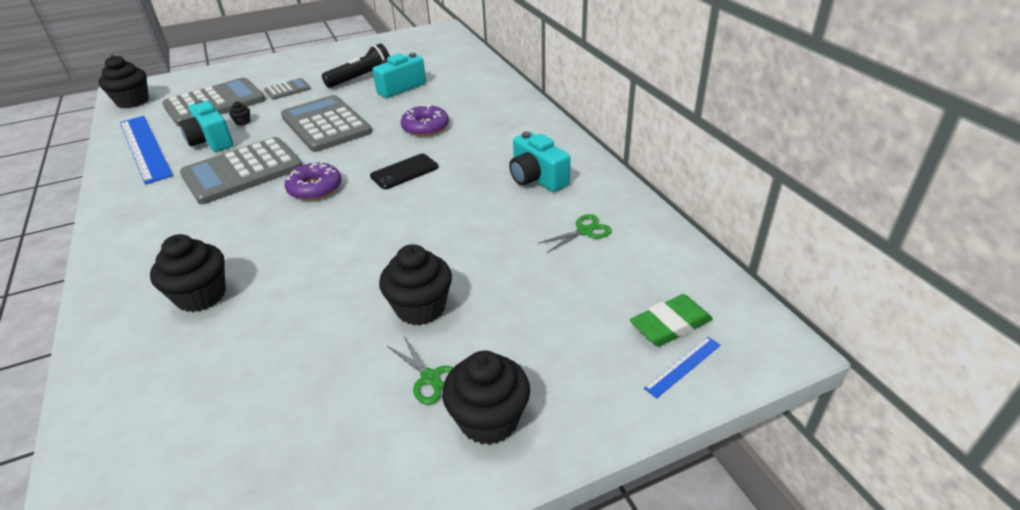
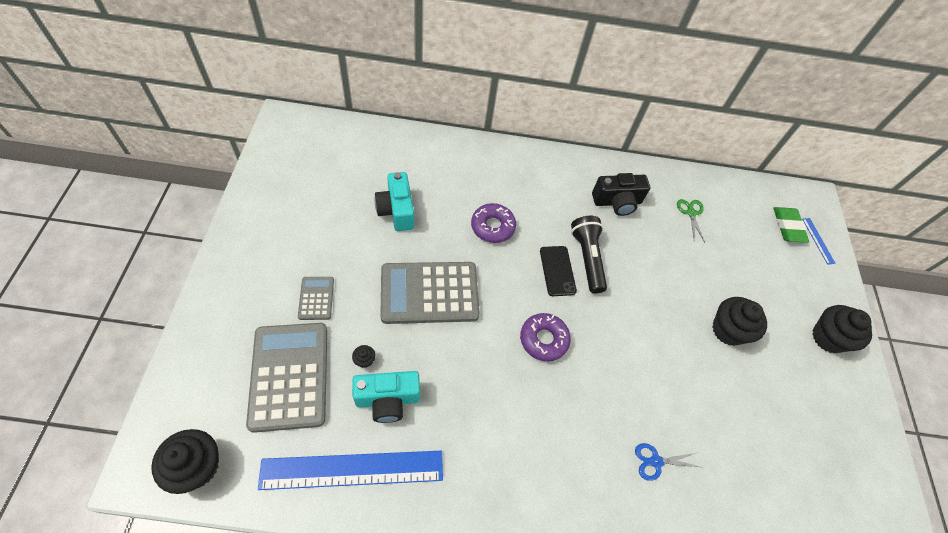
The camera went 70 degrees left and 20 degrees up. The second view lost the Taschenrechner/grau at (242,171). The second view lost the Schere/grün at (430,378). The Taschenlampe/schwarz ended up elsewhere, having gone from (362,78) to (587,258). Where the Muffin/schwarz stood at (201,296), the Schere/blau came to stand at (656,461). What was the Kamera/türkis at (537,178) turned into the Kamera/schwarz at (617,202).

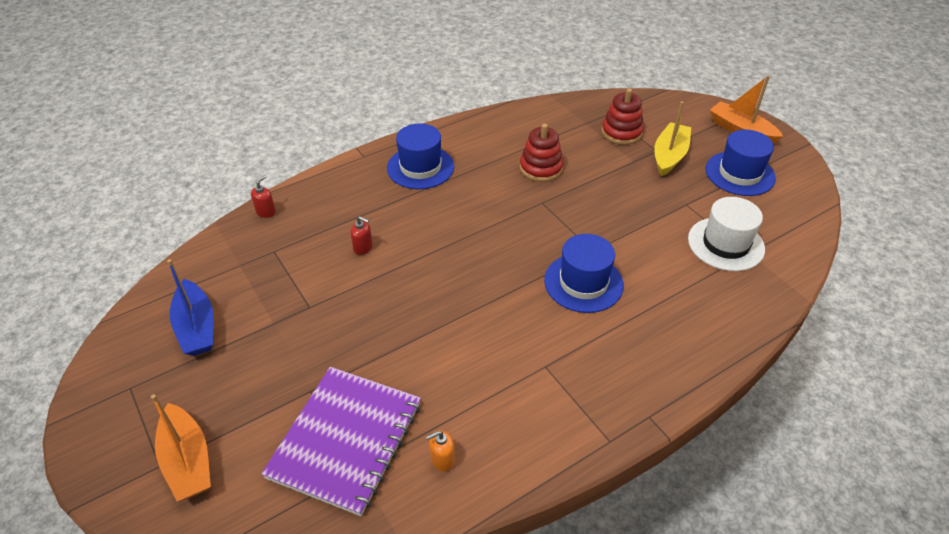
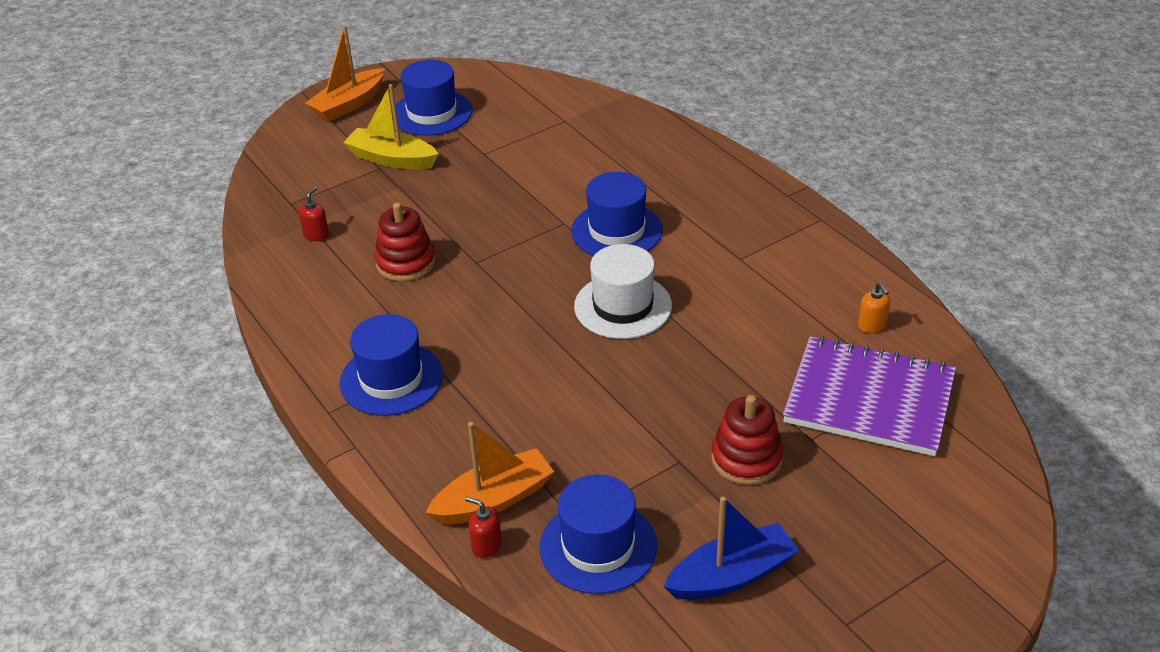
The camera went 90 degrees left and 5 degrees down. The second view gained the Hut/blau at (598,546). The Boot/orange ended up elsewhere, having gone from (187,461) to (493,500). The Seifenspender/rot ended up elsewhere, having gone from (363,247) to (316,235). The Stapelspielzeug/rot ended up elsewhere, having gone from (621,132) to (746,459). The Hut/weiß ended up elsewhere, having gone from (726,244) to (623,306).

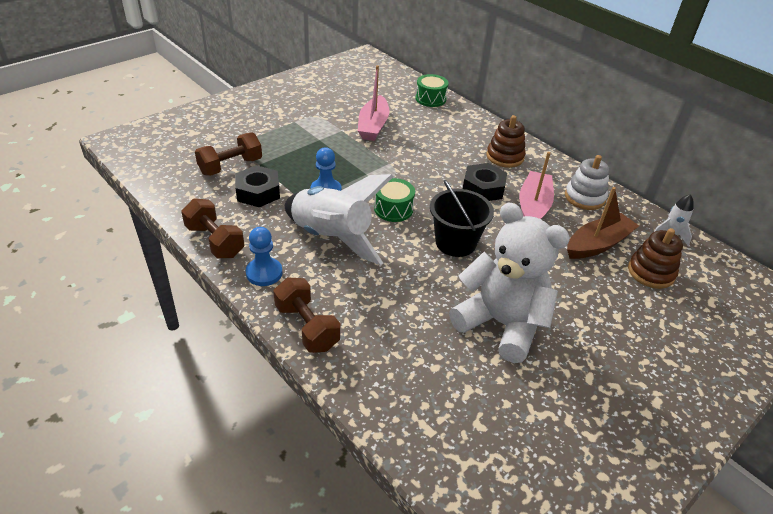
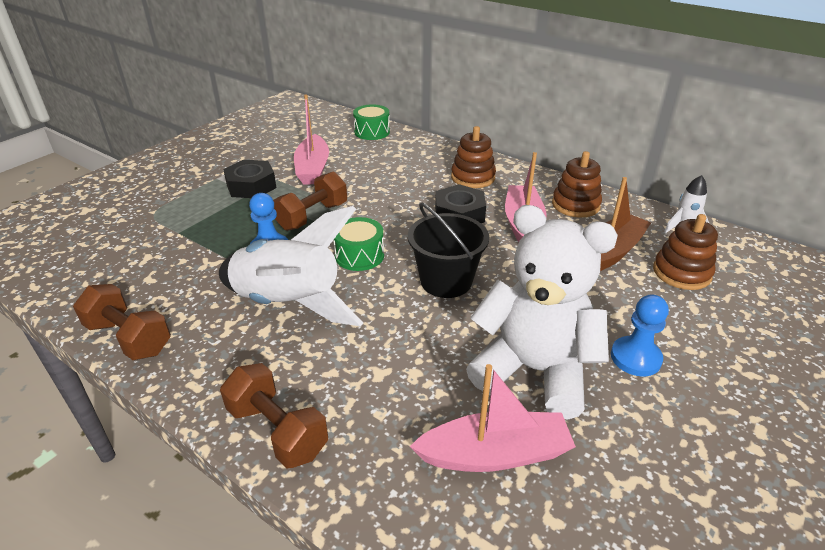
The camera went 10 degrees left and 5 degrees down. The second view gained the Boot/rosa at (495,454). The Hantel/braun ended up elsewhere, having gone from (230,166) to (312,216). The Sechskantmutter/schwarz ended up elsewhere, having gone from (258,192) to (251,186). The Bauer/blau ended up elsewhere, having gone from (264,273) to (635,358). What was the Stapelspielzeug/weiß at (584,197) turned into the Stapelspielzeug/braun at (575,205).

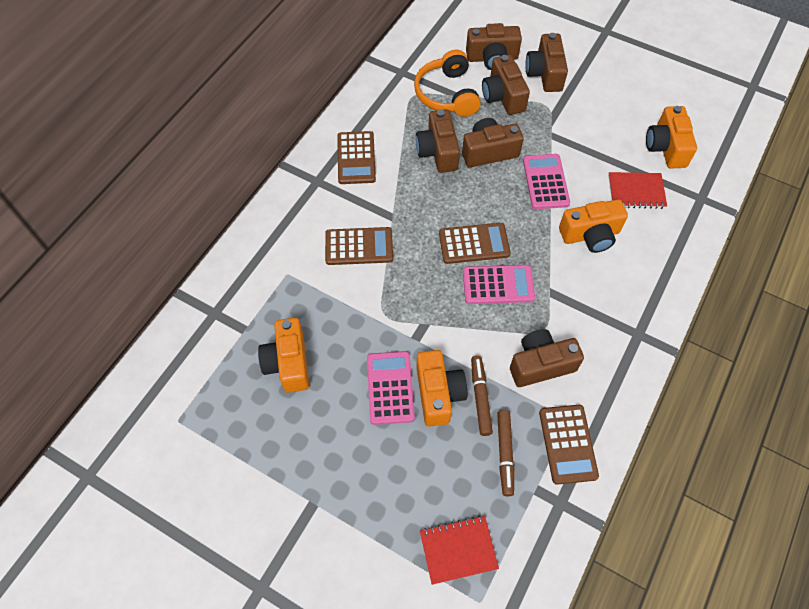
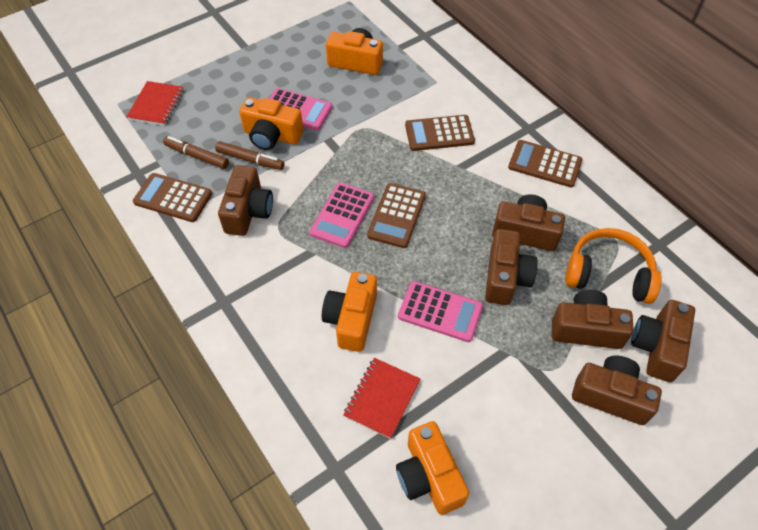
The camera went 115 degrees right and 5 degrees down. The Taschenrechner/braun at (359,246) ended up facing another way, 60 degrees clockwise from before. The Kamera/orange at (666,147) ended up facing another way, 135 degrees counterclockwise from before.

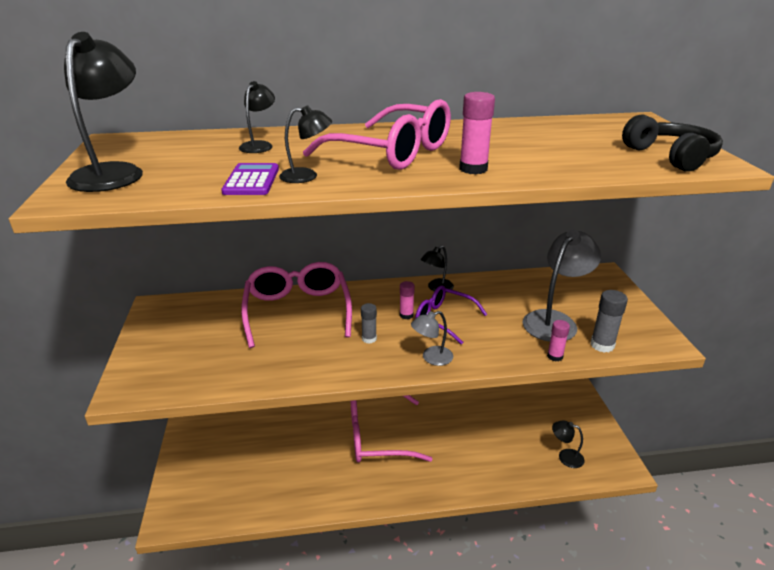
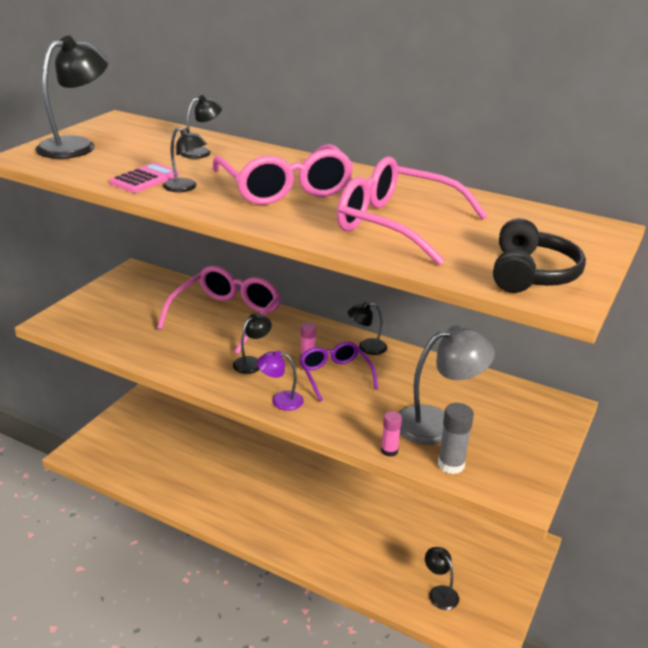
The camera went 35 degrees right and 0 degrees up. The second view lost the Klebestift/rosa at (473,169). The Brille/rosa ended up elsewhere, having gone from (377,435) to (397,224). Where the Klebestift/grau stood at (369,338), the Lampe/schwarz came to stand at (252,362). What was the Taschenrechner/lila at (251,180) turned into the Taschenrechner/rosa at (144,179). What was the Lampe/grau at (431,358) turned into the Lampe/lila at (280,400).

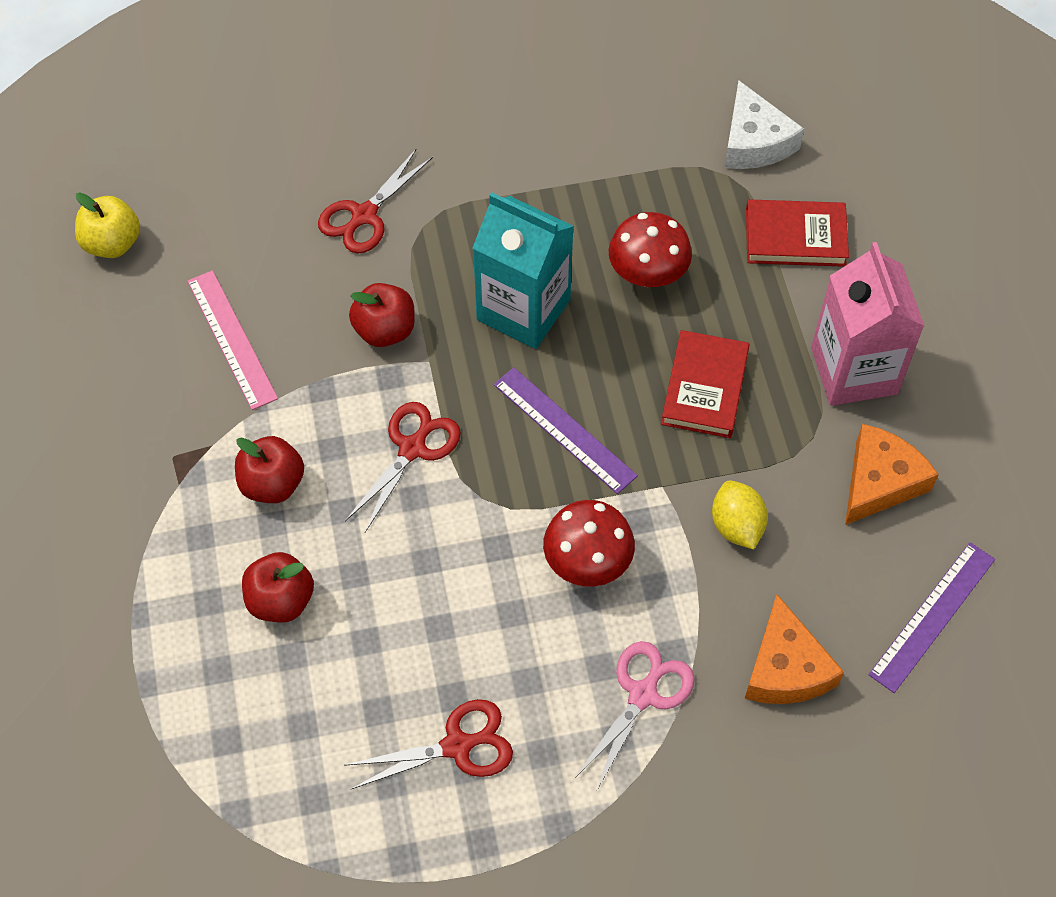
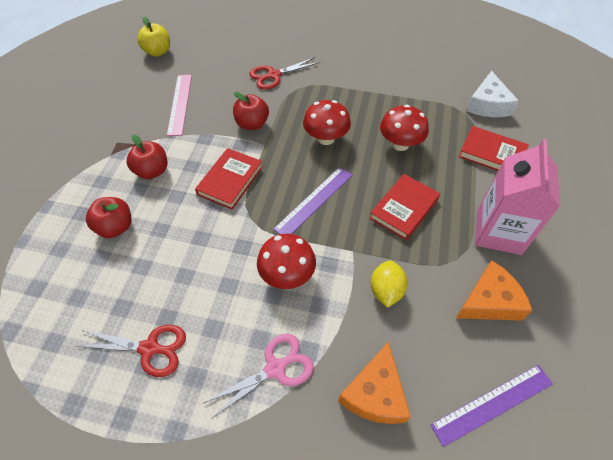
The camera went 25 degrees right and 5 degrees down. Where the Schere/rot stood at (412,449), the Buch/rot came to stand at (230,181). Where the Getränkekarton/türkis stood at (523,309), the Pilz/rot came to stand at (326,138). The Lineal/lila at (564,430) ended up facing another way, 60 degrees clockwise from before.

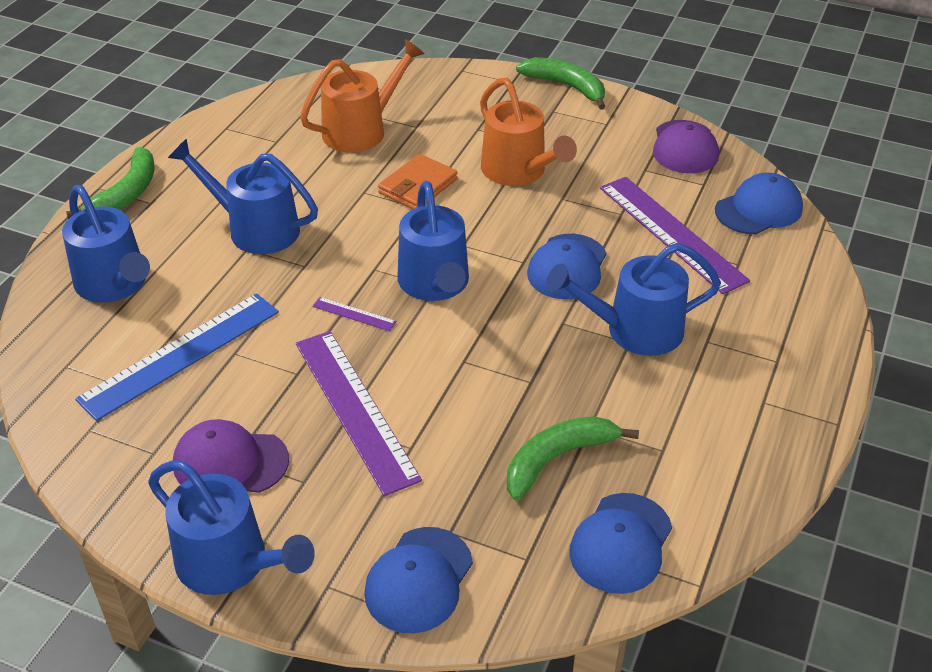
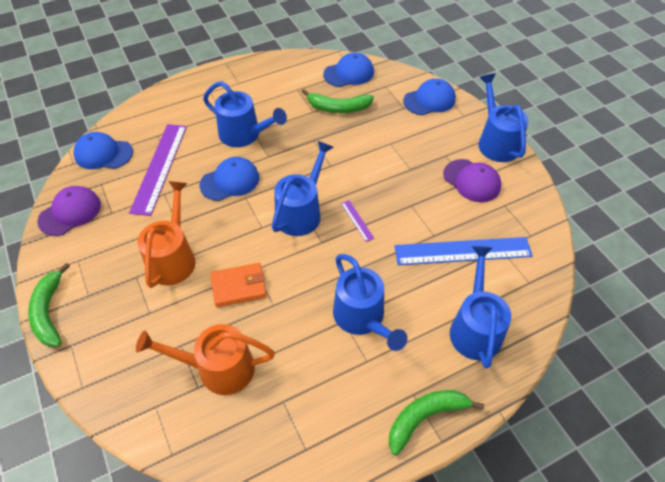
The camera went 140 degrees left and 10 degrees up. The second view lost the Lineal/lila at (355,409).

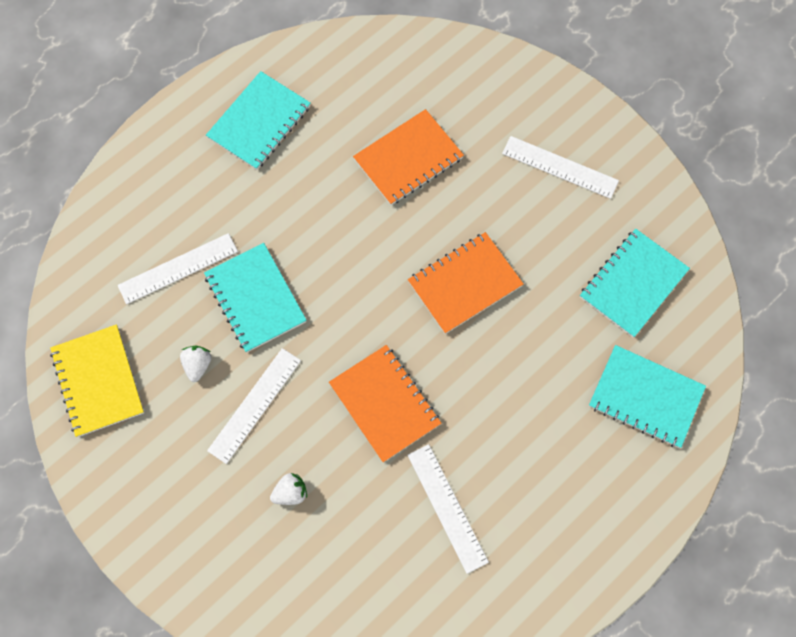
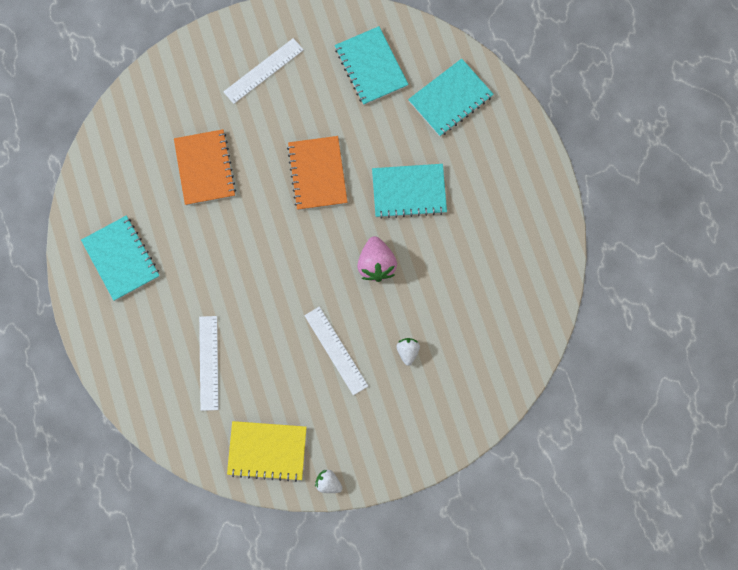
The camera went 65 degrees left and 5 degrees up. The second view lost the Lineal/weiß at (447,507). The Erdbeere/weiß ended up elsewhere, having gone from (198,365) to (328,483). The Notizbuch/türkis ended up elsewhere, having gone from (255,299) to (409,192). Where the Notizbuch/orange stood at (385,404), the Erdbeere/rosa came to stand at (376,264).

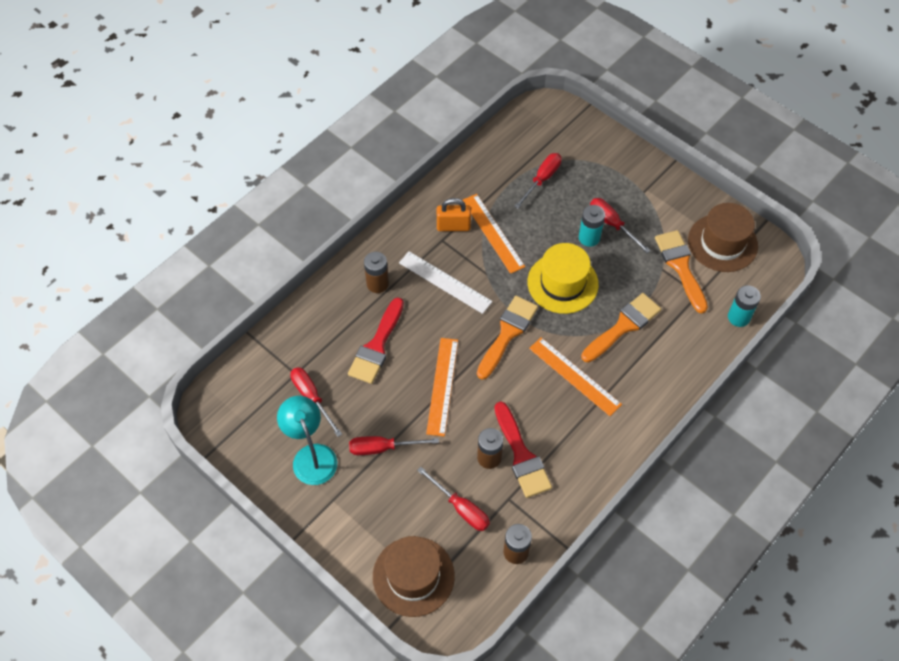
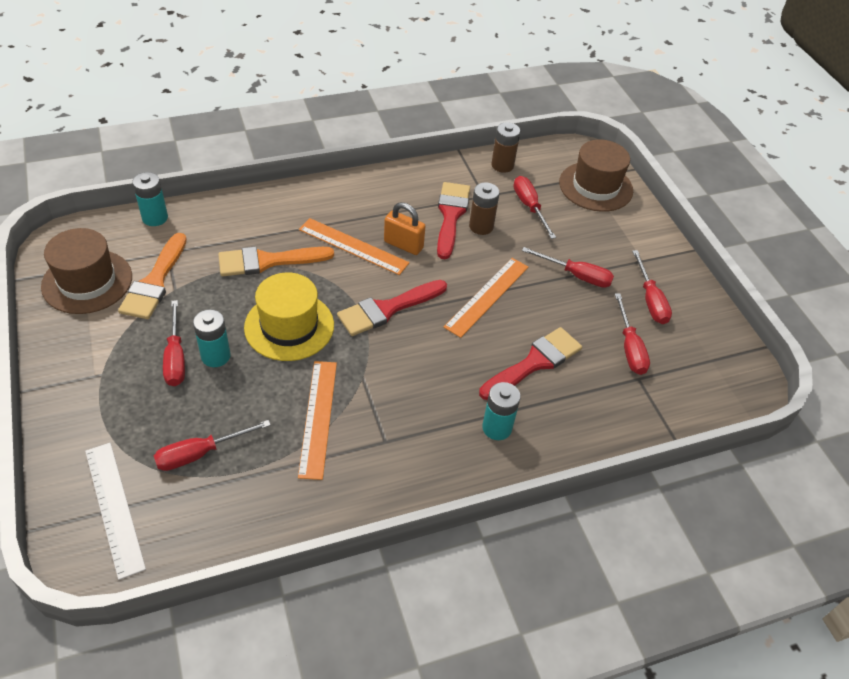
The camera went 155 degrees left and 10 degrees down. The Lineal/weiß ended up elsewhere, having gone from (445,282) to (114,507). The Vorhängeschloss/orange ended up elsewhere, having gone from (453,226) to (403,245). Where the Lampe/türkis stood at (311,456), the Schraubenzieher/rot came to stand at (650,300). What was the Batterie/braun at (377,284) turned into the Batterie/türkis at (497,428). What was the Pinsel/orange at (507,333) turned into the Pinsel/rot at (387,309). The Lineal/orange at (574,376) ended up facing another way, 45 degrees counterclockwise from before.

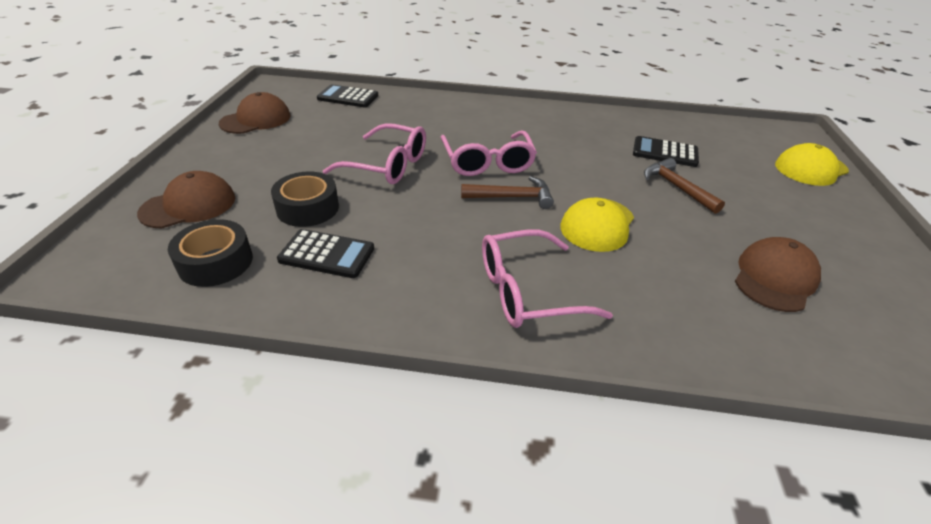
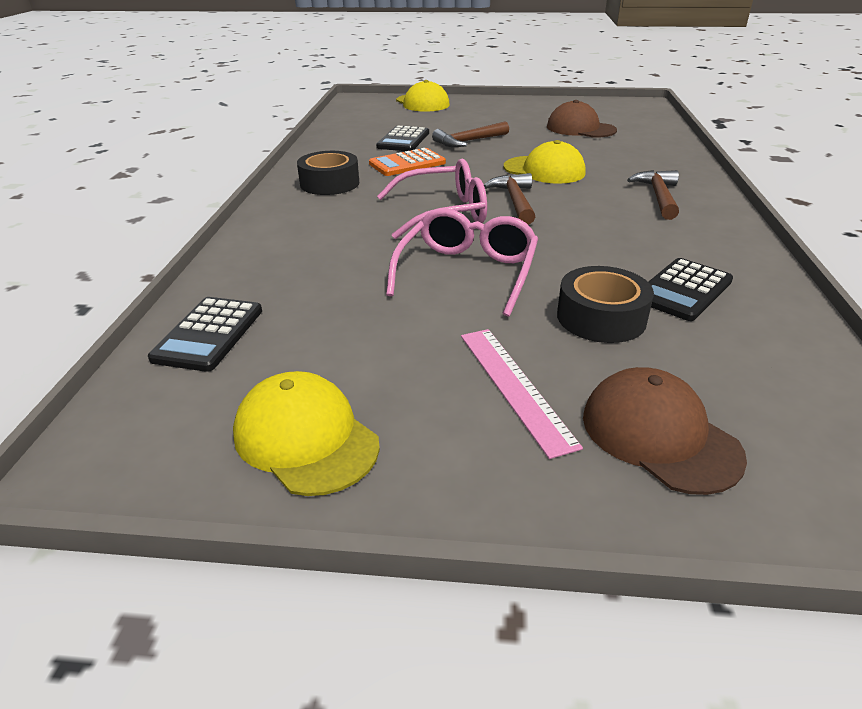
The camera went 90 degrees left and 5 degrees down. The second view gained the Taschenrechner/orange at (407,163). The second view gained the Lineal/rosa at (514,386). The Klebeband/schwarz ended up elsewhere, having gone from (216,262) to (329,183). Where the Brille/rosa stood at (527,291), the Hammer/braun came to stand at (658,196). What was the Kappe/braun at (256,120) turned into the Kappe/gelb at (306,438). The Taschenrechner/schwarz at (327,254) ended up facing another way, 150 degrees counterclockwise from before.

